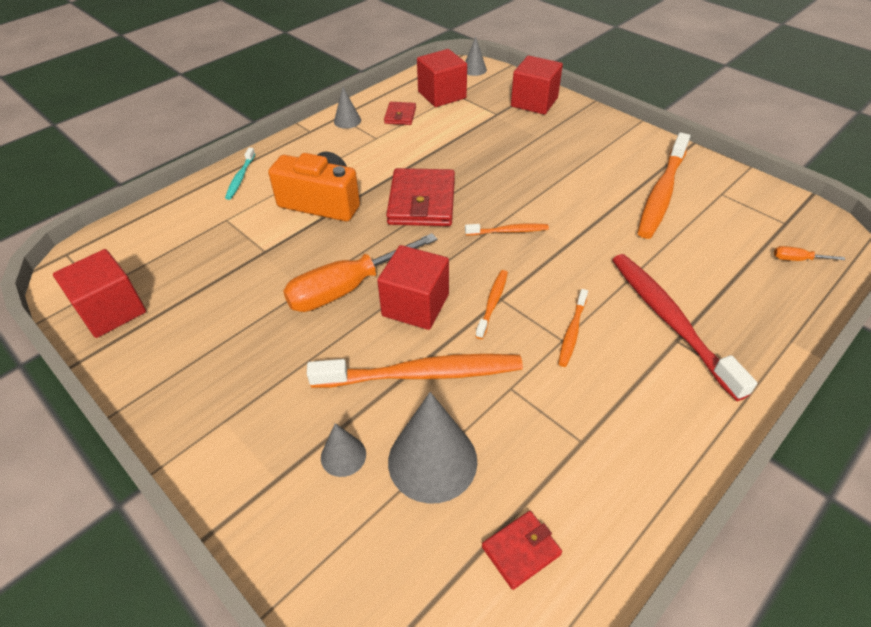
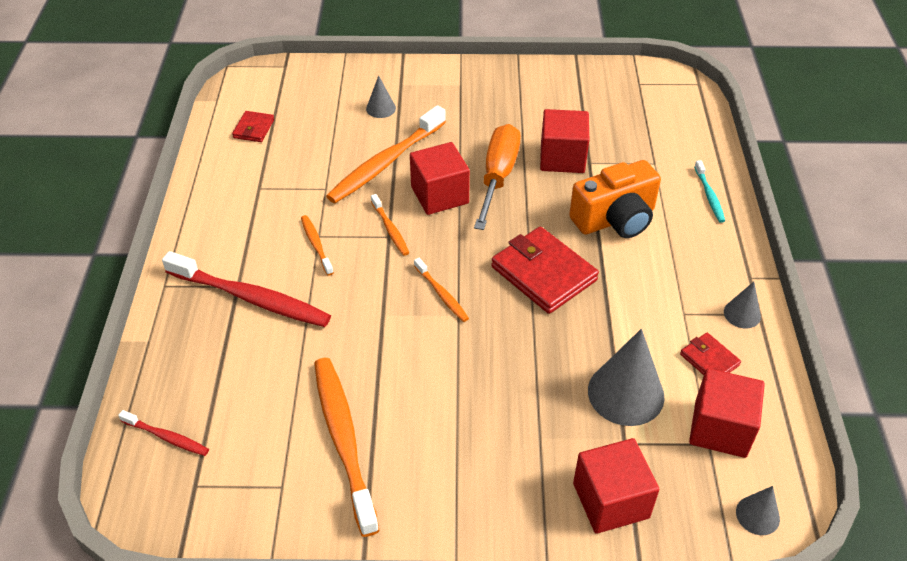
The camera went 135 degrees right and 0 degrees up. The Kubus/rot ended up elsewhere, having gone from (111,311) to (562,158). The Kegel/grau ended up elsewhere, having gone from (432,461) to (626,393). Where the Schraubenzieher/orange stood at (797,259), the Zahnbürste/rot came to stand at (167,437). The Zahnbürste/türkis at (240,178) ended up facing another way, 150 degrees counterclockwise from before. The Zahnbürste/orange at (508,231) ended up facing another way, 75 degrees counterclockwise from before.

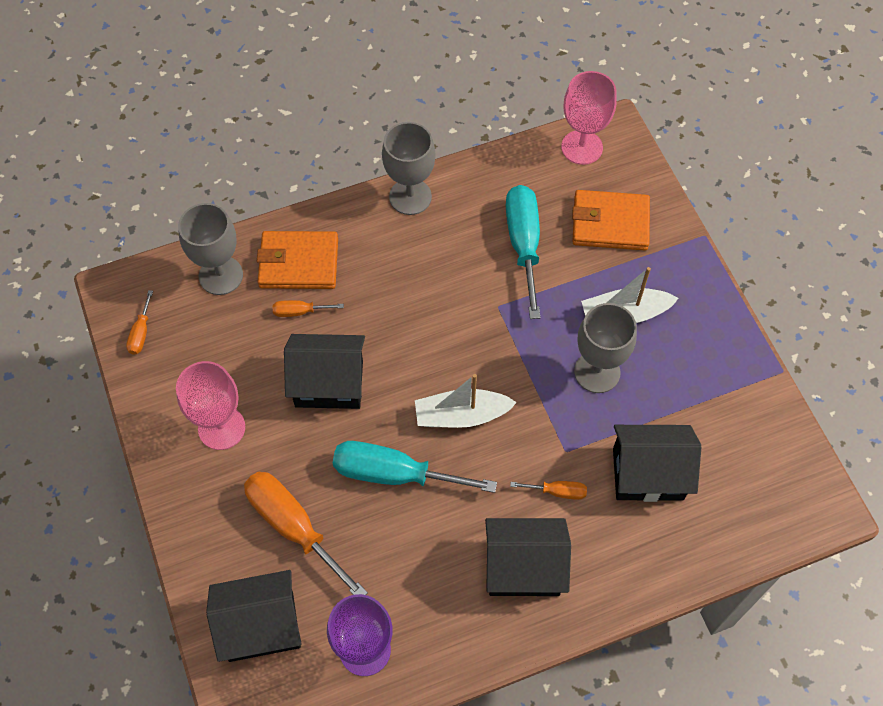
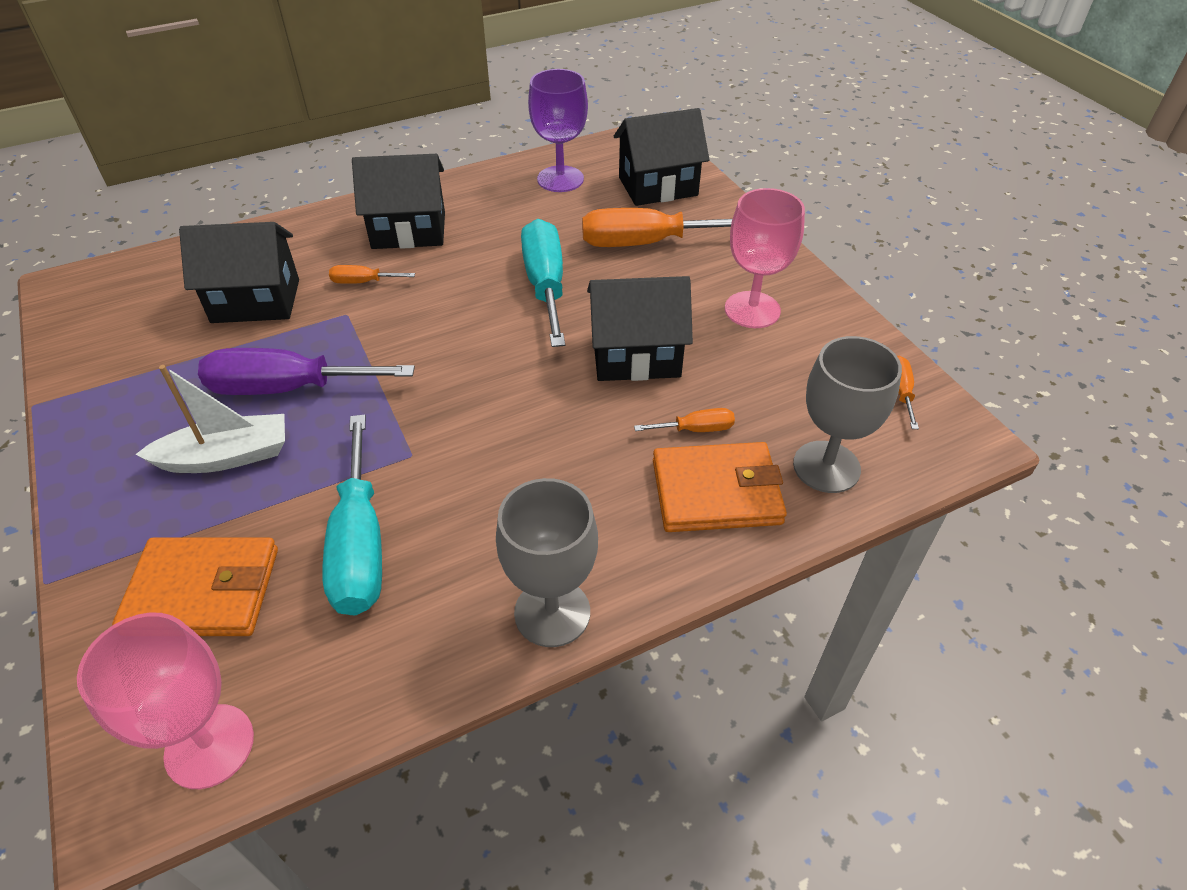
The camera went 175 degrees right and 15 degrees down. The second view lost the Boot/weiß at (461,415). Where the Kelch/grau stood at (597,372), the Schraubenzieher/lila came to stand at (287,388). The Schraubenzieher/orange at (293,527) ended up facing another way, 135 degrees clockwise from before. The Schraubenzieher/türkis at (394,474) ended up facing another way, 105 degrees counterclockwise from before.

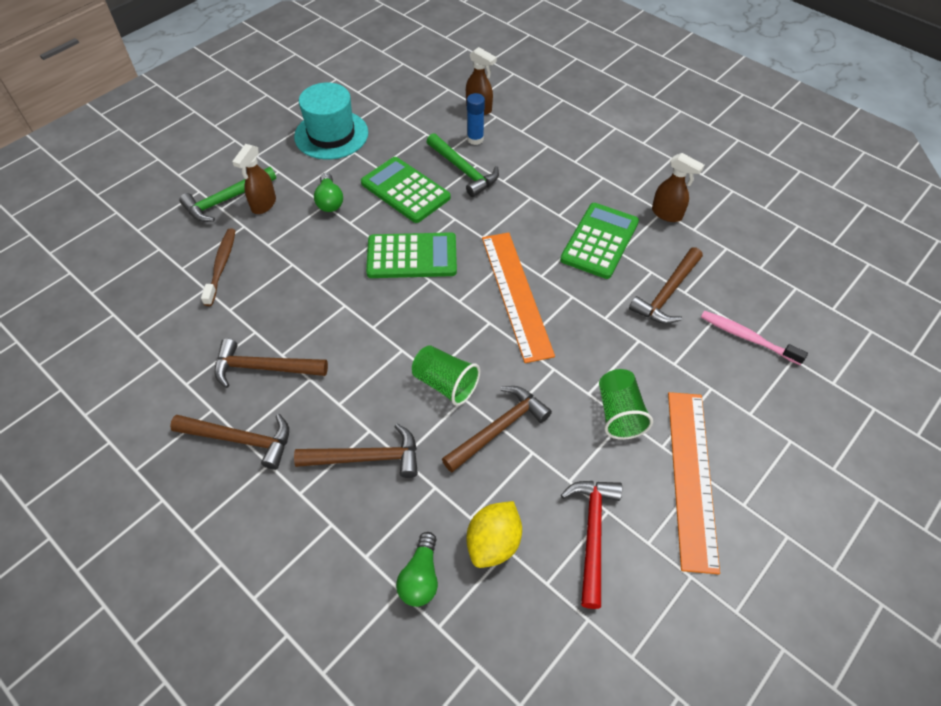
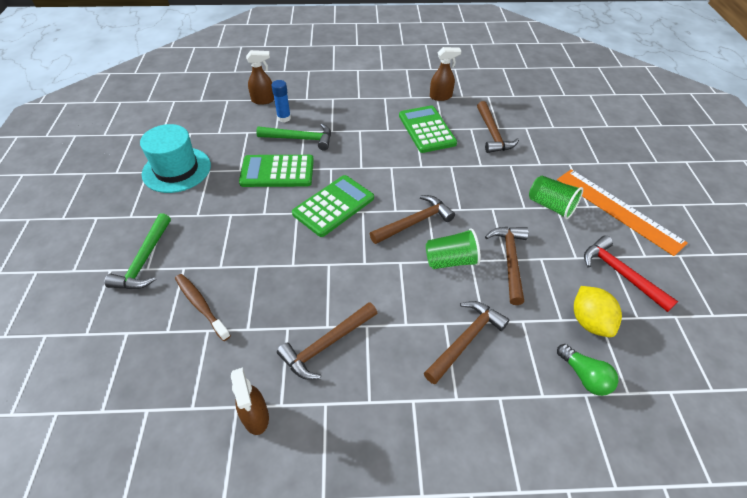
The camera went 45 degrees left and 5 degrees down. The second view lost the Glühbirne/grün at (329,201). The second view lost the Lineal/orange at (516,294). The second view lost the Zahnbürste/rosa at (747,338). The Hammer/braun ended up elsewhere, having gone from (241,440) to (415,222). The Sprühflasche/braun ended up elsewhere, having gone from (263,205) to (256,417).

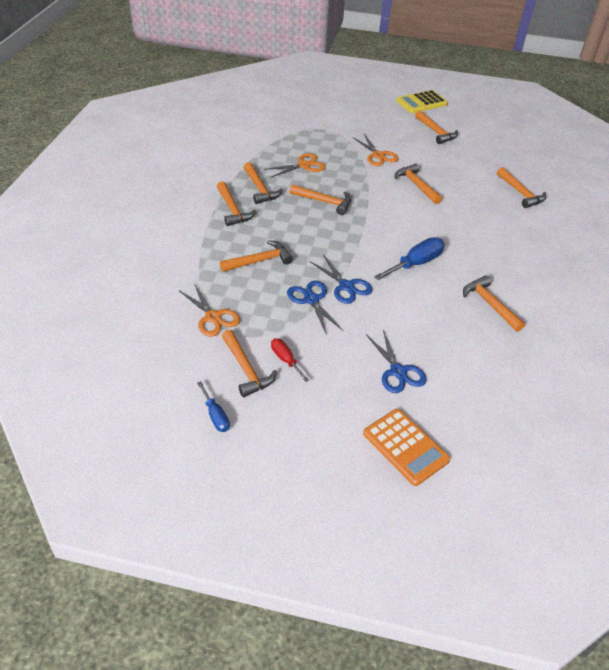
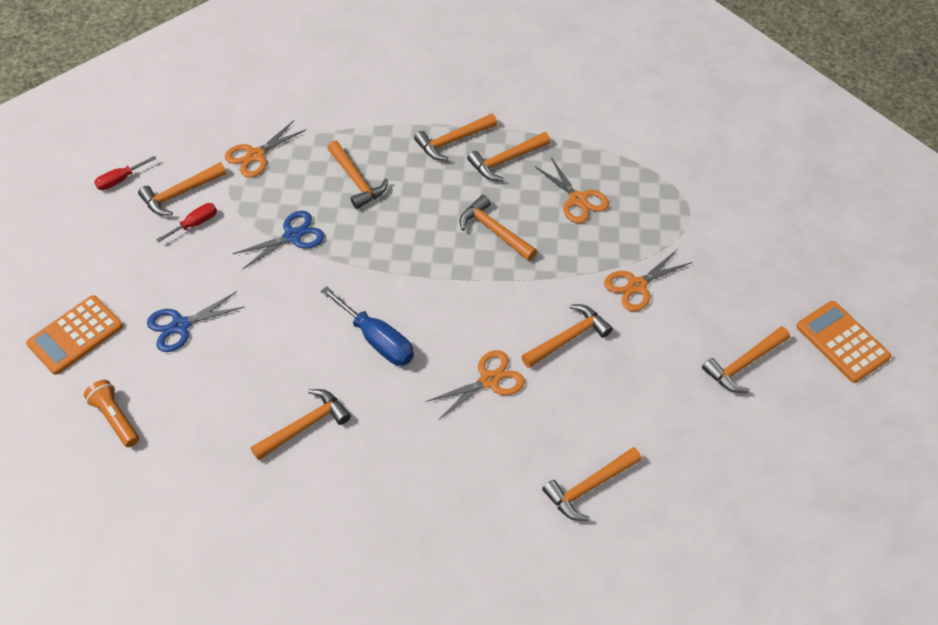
The camera went 85 degrees right and 10 degrees up. The second view lost the Schere/blau at (346,286). The second view gained the Taschenlampe/orange at (115,418). The second view gained the Schere/orange at (489,380). What was the Schraubenzieher/blau at (215,416) turned into the Schraubenzieher/rot at (120,180). What was the Taschenrechner/gelb at (421,102) turned into the Taschenrechner/orange at (842,342). The Hammer/orange at (324,202) ended up facing another way, 120 degrees clockwise from before.

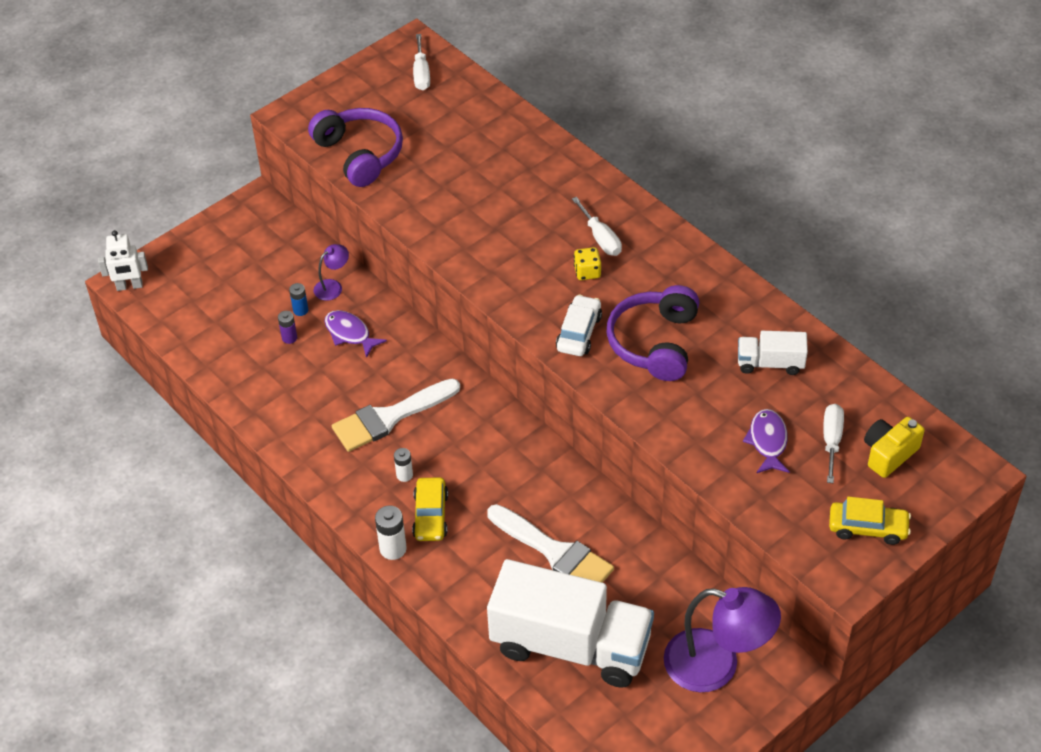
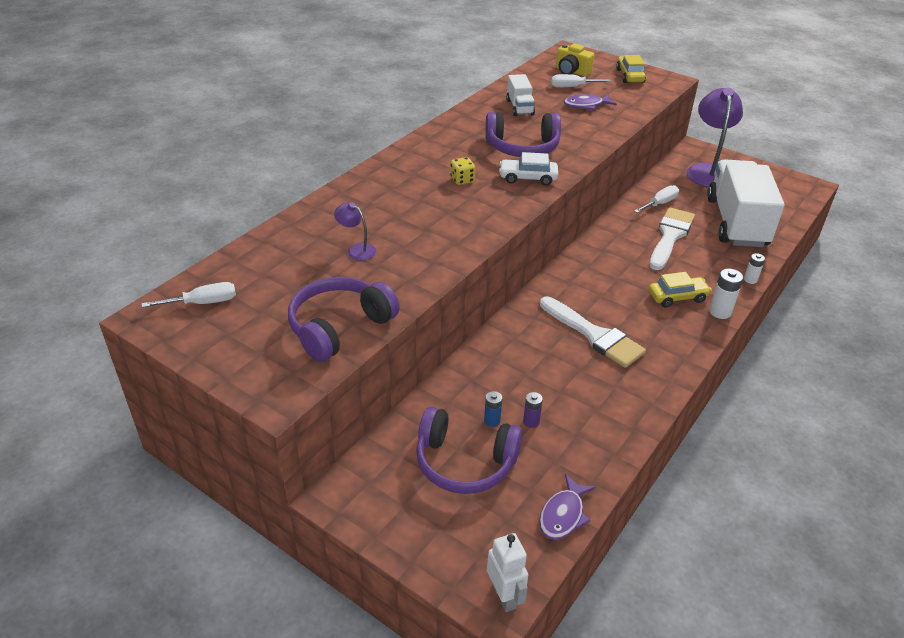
The camera went 105 degrees left and 10 degrees down. The second view gained the Kopfhörer/lila at (464,462). The Lampe/lila ended up elsewhere, having gone from (333,286) to (357,250). The Fisch/lila ended up elsewhere, having gone from (350,333) to (563,515). The Batterie/weiß ended up elsewhere, having gone from (404,475) to (750,280). The Schraubenzieher/weiß ended up elsewhere, having gone from (600,238) to (660,203).

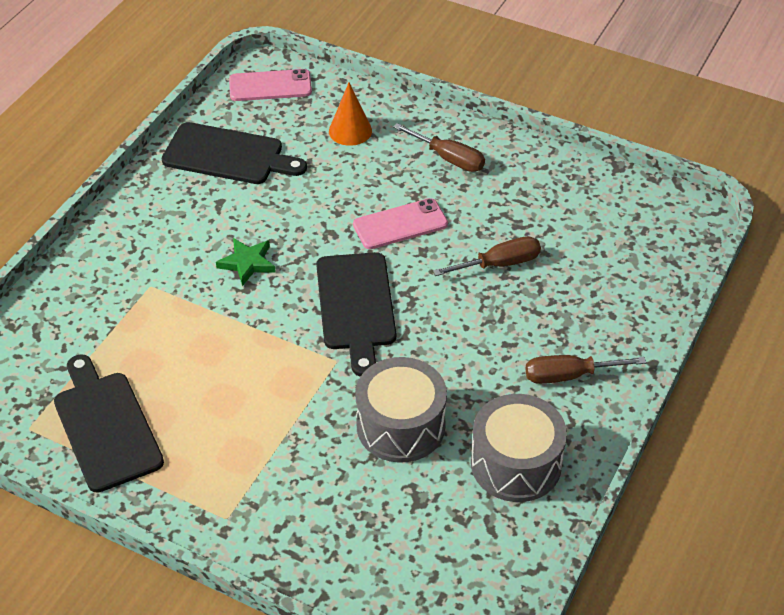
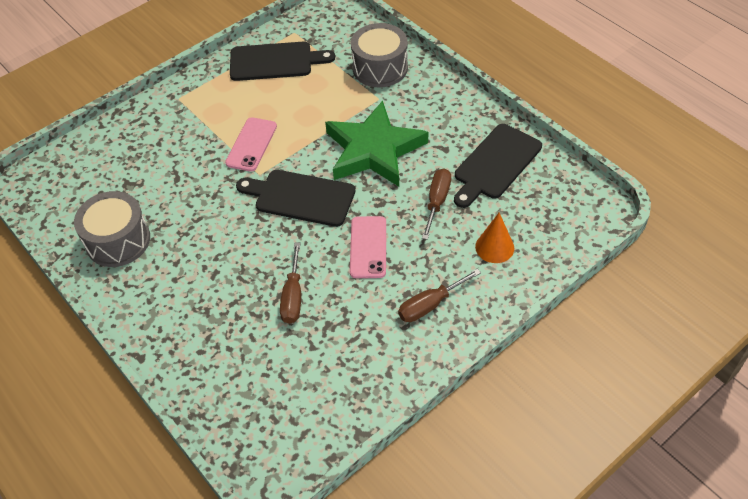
The camera went 115 degrees right and 5 degrees up. The Handy/rosa ended up elsewhere, having gone from (270,86) to (251,144). The Trommel/grau ended up elsewhere, having gone from (400,426) to (380,68). The Schraubenzieher/braun ended up elsewhere, having gone from (568,375) to (437,202). The size of the Stern/grün at (247,263) changed by a factor of 2.36.

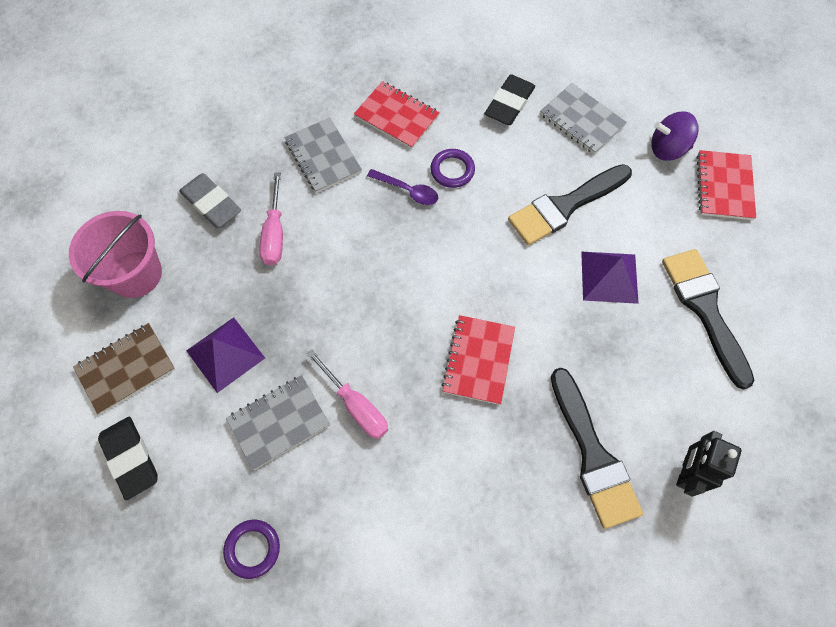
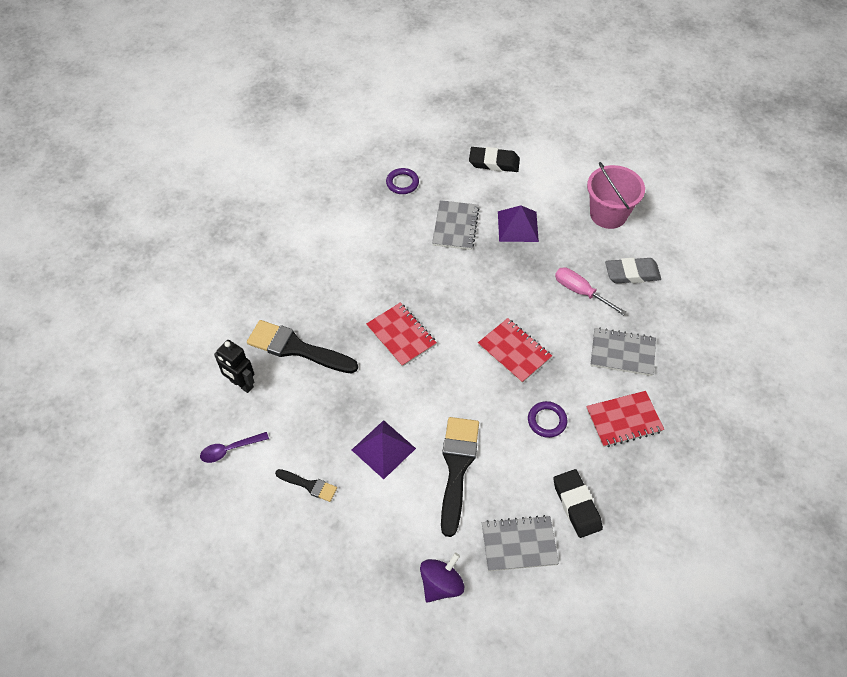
The camera went 130 degrees right and 10 degrees down. The second view lost the Notizbuch/braun at (126,369). The second view lost the Schraubenzieher/rosa at (356,406). The Löffel/lila ended up elsewhere, having gone from (407,190) to (230,449). The Notizbuch/rot ended up elsewhere, having gone from (724,186) to (514,351). The Roboter/schwarz at (686,472) ended up facing another way, 150 degrees clockwise from before. The size of the Pinsel/schwarz at (704,309) changed by a factor of 0.51.

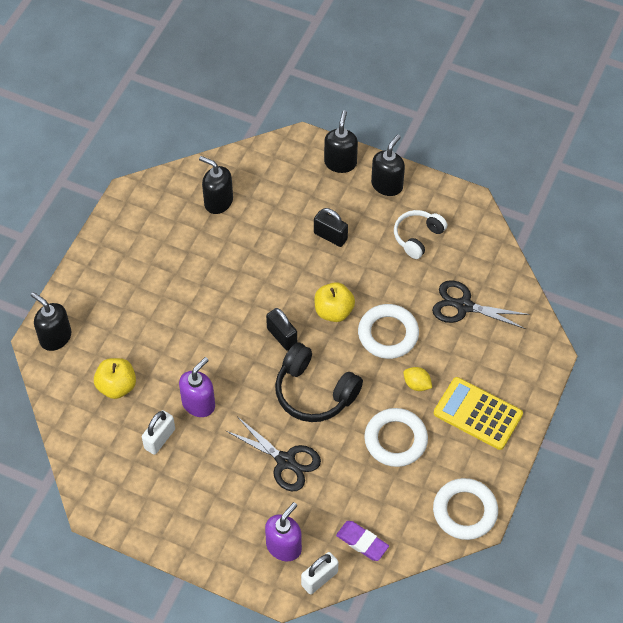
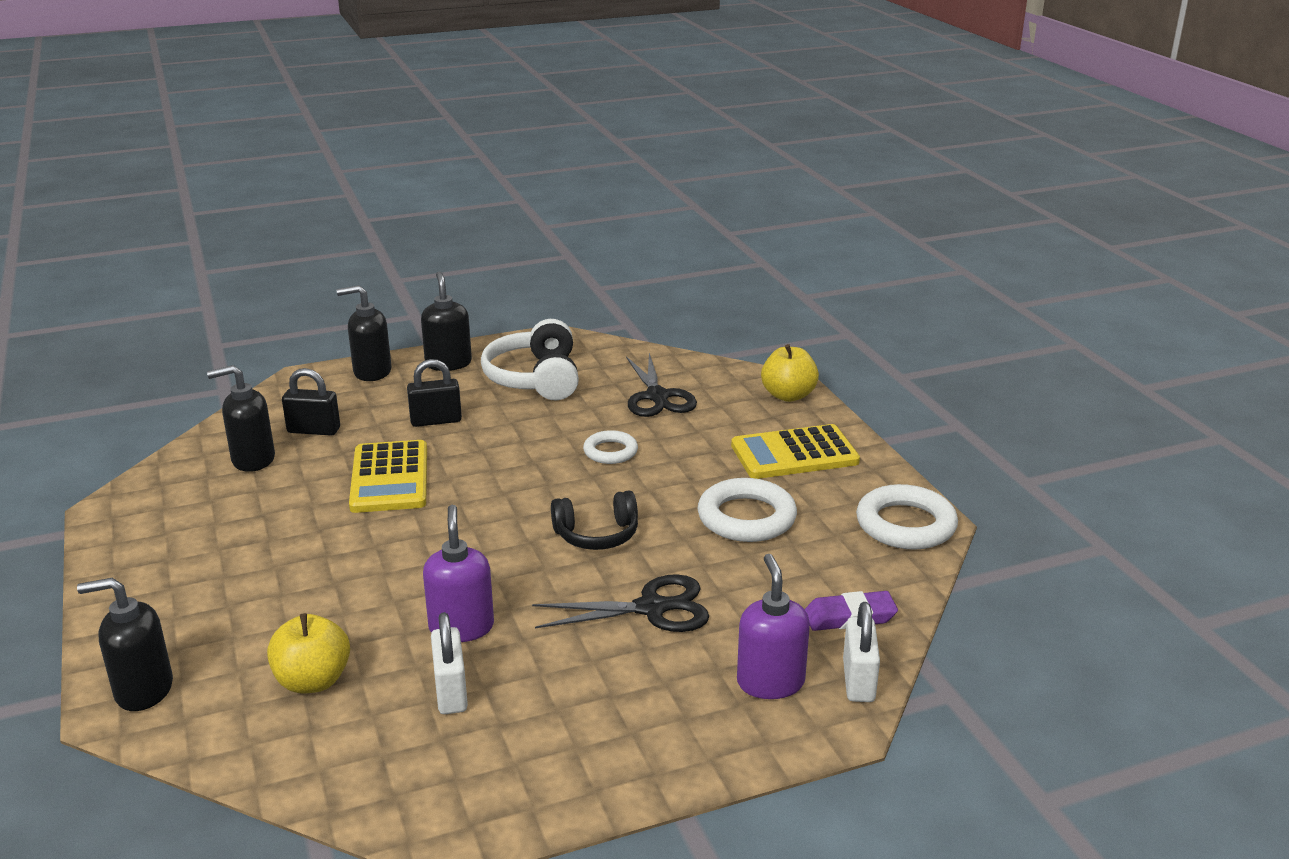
The camera went 45 degrees left and 30 degrees down. The second view lost the Zitrone/gelb at (417,384). The second view gained the Taschenrechner/gelb at (389,478). The Vorhängeschloss/schwarz ended up elsewhere, having gone from (282,336) to (314,430). The Apfel/gelb ended up elsewhere, having gone from (333,311) to (788,395). The Seifenspender/schwarz at (340,162) ended up facing another way, 60 degrees counterclockwise from before. The Schere/schwarz at (464,306) ended up facing another way, 75 degrees counterclockwise from before. The size of the Kopfhörer/schwarz at (314,392) changed by a factor of 0.66. The size of the Ring/weiß at (388,334) changed by a factor of 0.60. The size of the Kopfhörer/weiß at (417,237) changed by a factor of 1.52.

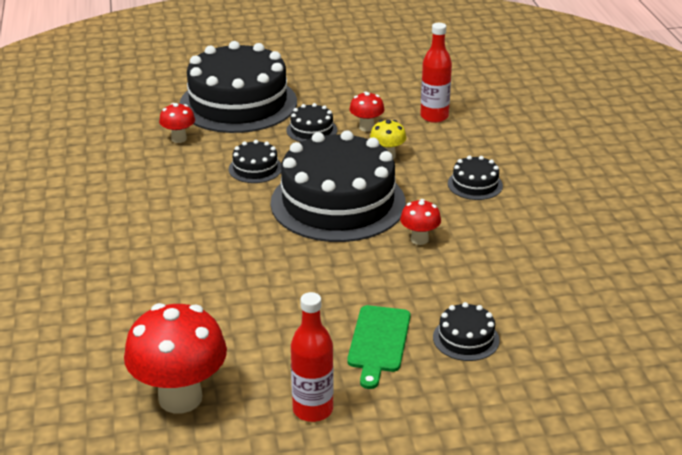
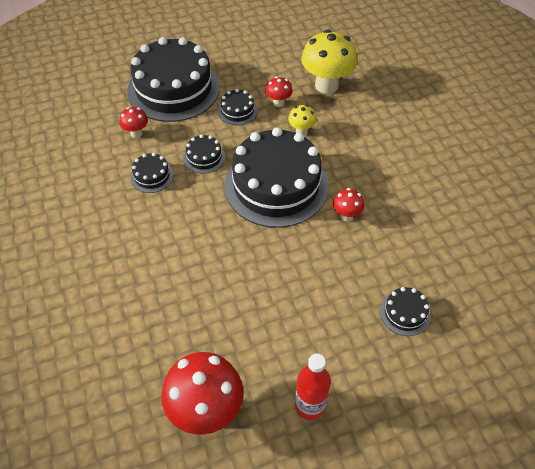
The camera went 10 degrees left and 20 degrees up. The second view lost the Schneidebrett/grün at (378,342). The Kuchen/schwarz ended up elsewhere, having gone from (475,184) to (152,176). Where the Flasche/rot stood at (434,116), the Pilz/gelb came to stand at (326,85).

